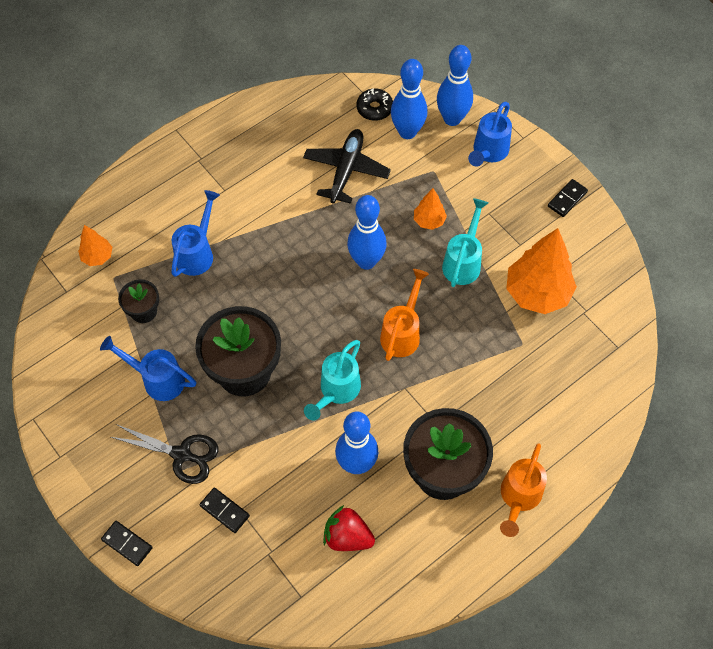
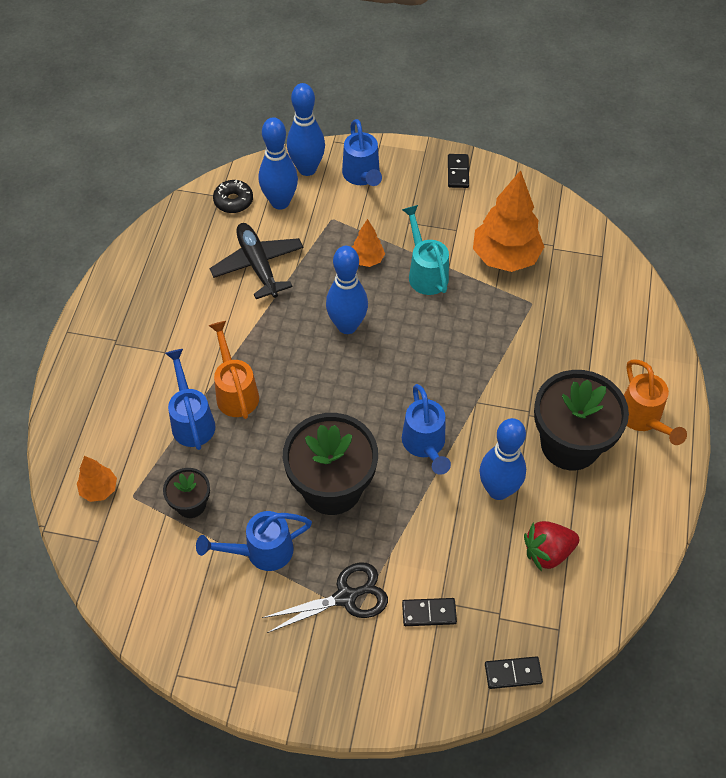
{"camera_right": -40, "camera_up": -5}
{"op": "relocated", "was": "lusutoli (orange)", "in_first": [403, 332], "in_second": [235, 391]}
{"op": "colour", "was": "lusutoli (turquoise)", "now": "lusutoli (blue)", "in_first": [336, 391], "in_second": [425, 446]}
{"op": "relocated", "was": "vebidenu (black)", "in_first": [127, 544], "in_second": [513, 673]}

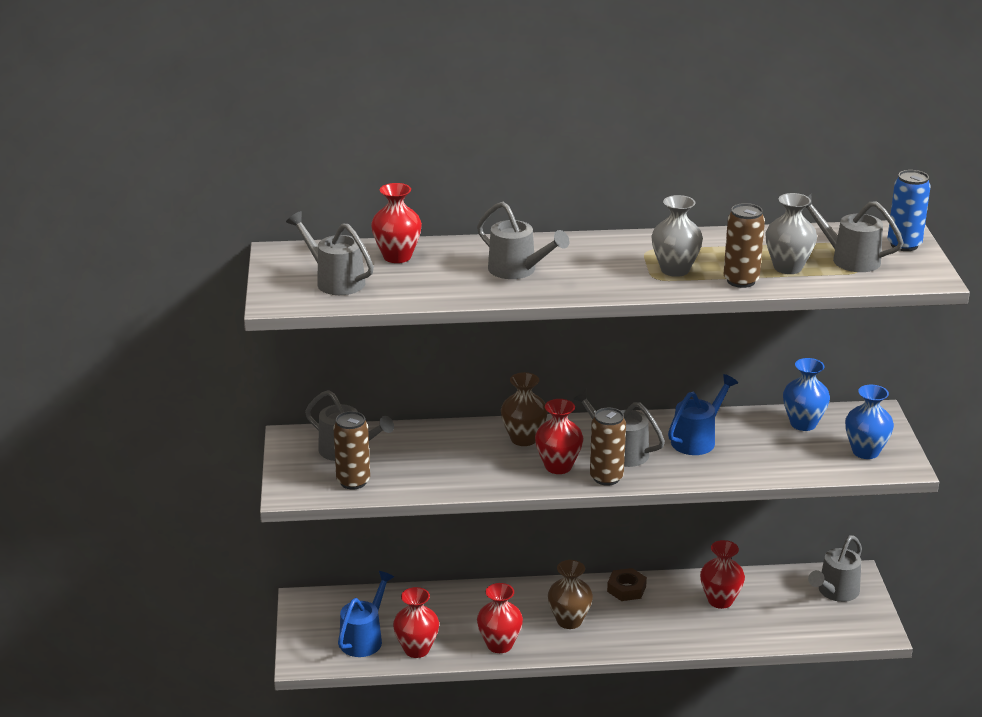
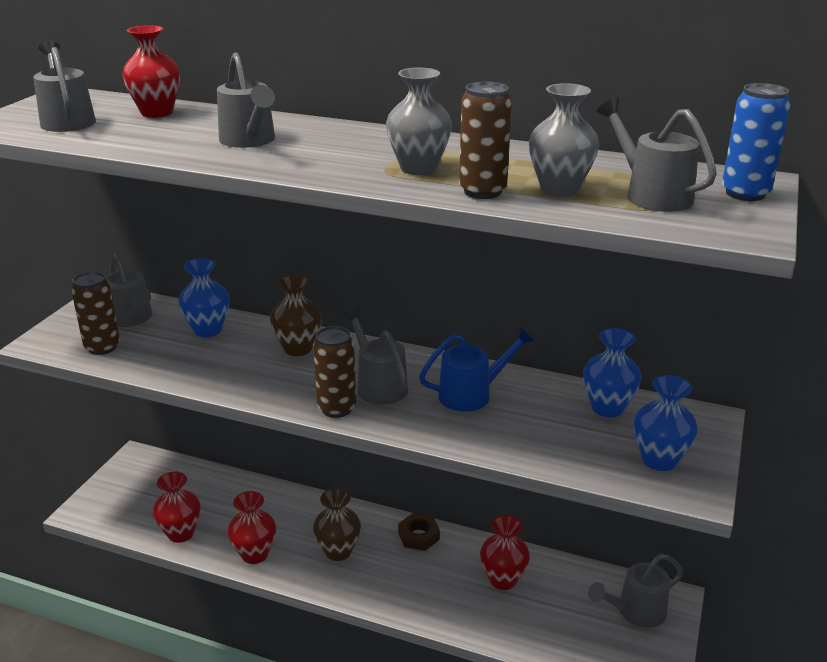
{"camera_right": 25, "camera_up": 0}
{"op": "appeared", "now": "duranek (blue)", "in_second": [208, 330]}
{"op": "missing", "was": "lusutoli (blue)", "in_first": [364, 638]}
{"op": "missing", "was": "duranek (red)", "in_first": [558, 466]}

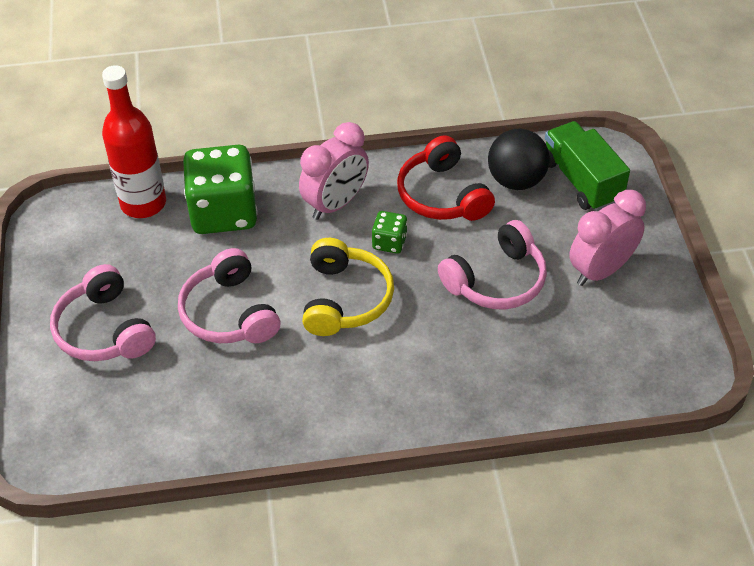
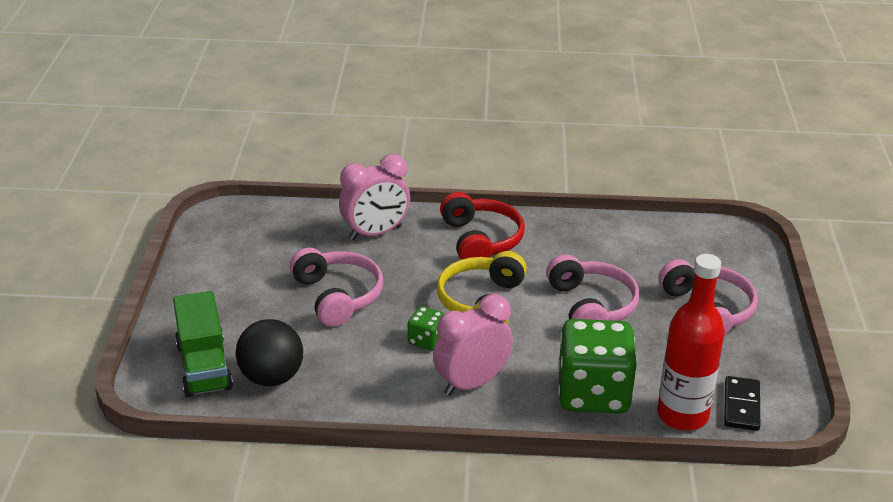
{"camera_right": -170, "camera_up": -15}
{"op": "spun", "was": "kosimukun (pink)", "in_first": [496, 280], "in_second": [338, 296], "clockwise": 90}
{"op": "relocated", "was": "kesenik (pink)", "in_first": [600, 270], "in_second": [375, 233]}
{"op": "relocated", "was": "kosimukun (red)", "in_first": [442, 195], "in_second": [481, 240]}
{"op": "appeared", "now": "vebidenu (black)", "in_second": [741, 406]}

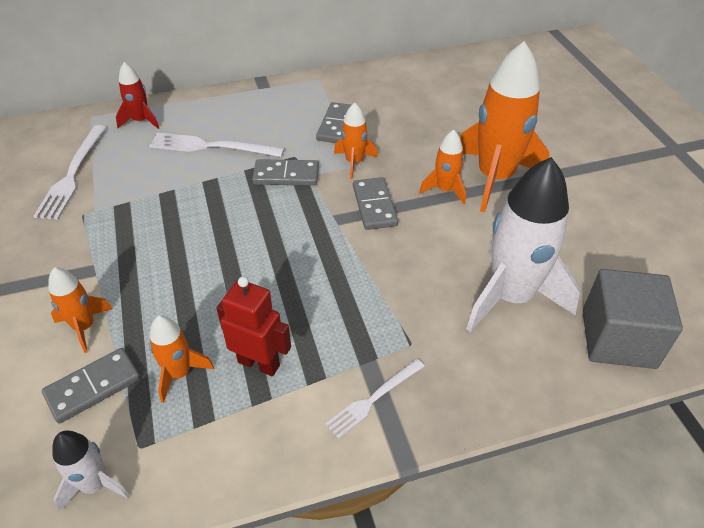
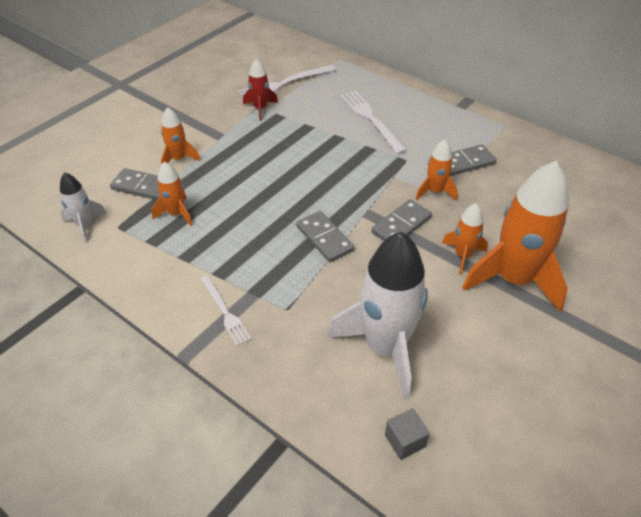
{"camera_right": 55, "camera_up": 0}
{"op": "spun", "was": "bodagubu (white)", "in_first": [373, 399], "in_second": [225, 312], "clockwise": -135}
{"op": "relocated", "was": "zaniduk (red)", "in_first": [141, 121], "in_second": [260, 109]}
{"op": "relocated", "was": "vebidenu (grey)", "in_first": [286, 175], "in_second": [324, 238]}
{"op": "size", "was": "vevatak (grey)", "in_first": [618, 339], "in_second": [405, 441], "ratio": 0.46}
{"op": "missing", "was": "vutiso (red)", "in_first": [259, 363]}

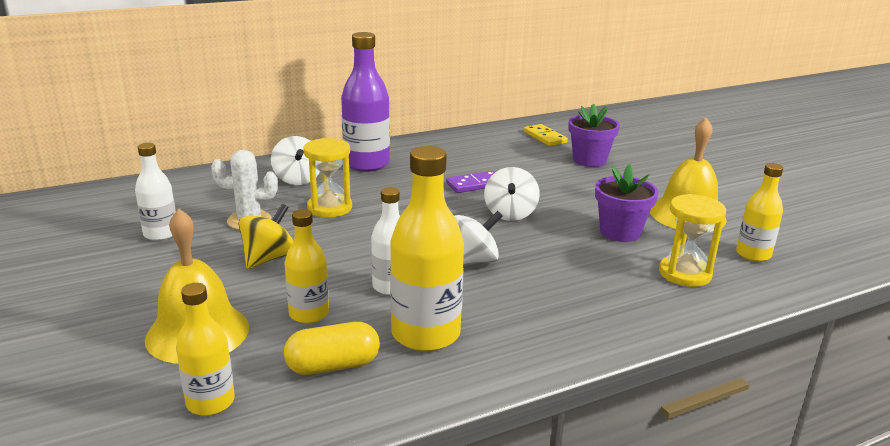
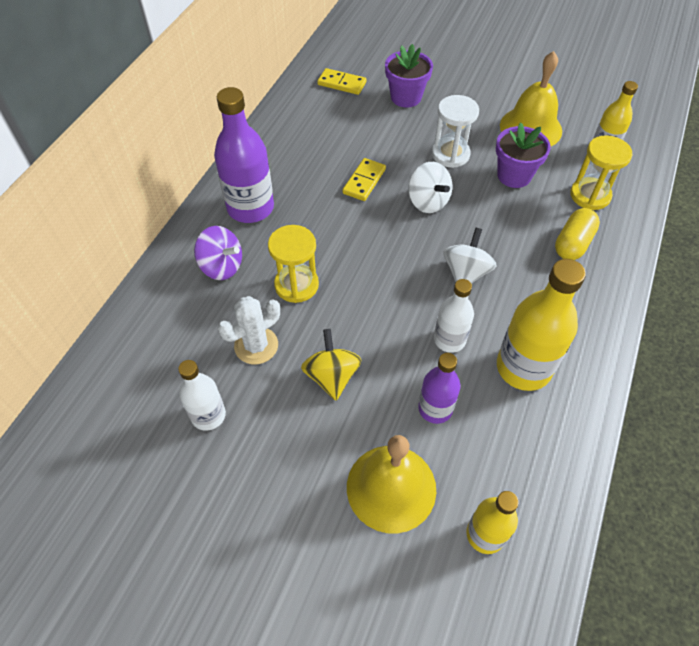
{"camera_right": -40, "camera_up": 30}
{"op": "colour", "was": "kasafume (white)", "now": "kasafume (purple)", "in_first": [297, 179], "in_second": [221, 266]}
{"op": "colour", "was": "vebidenu (purple)", "now": "vebidenu (yellow)", "in_first": [475, 184], "in_second": [364, 181]}
{"op": "colour", "was": "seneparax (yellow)", "now": "seneparax (purple)", "in_first": [309, 314], "in_second": [435, 408]}
{"op": "appeared", "now": "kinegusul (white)", "in_second": [450, 154]}
{"op": "relocated", "was": "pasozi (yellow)", "in_first": [333, 366], "in_second": [573, 243]}

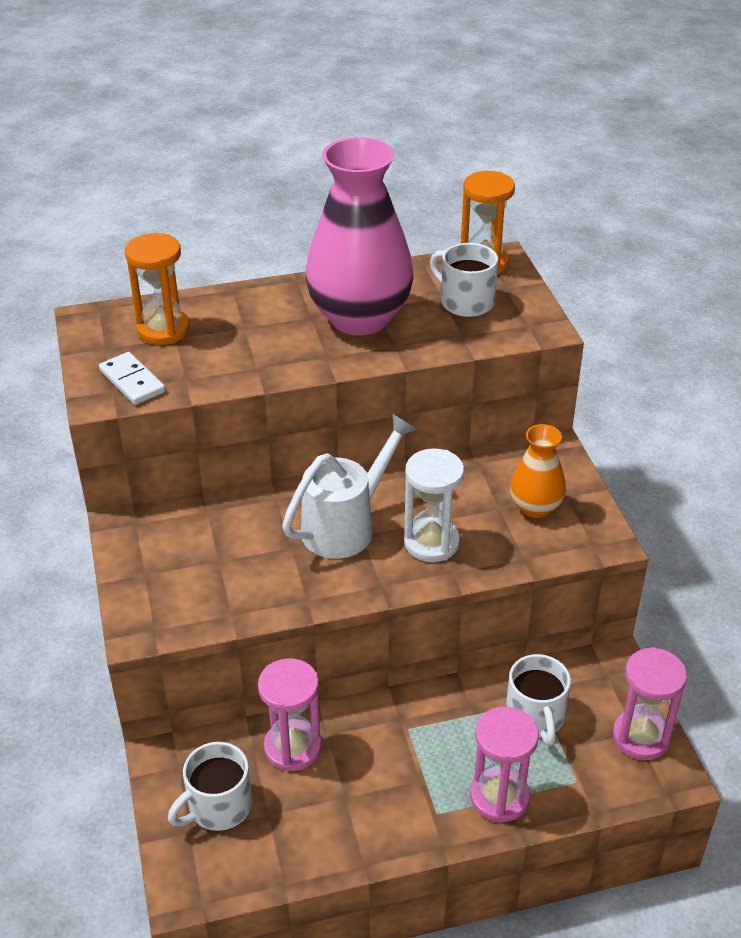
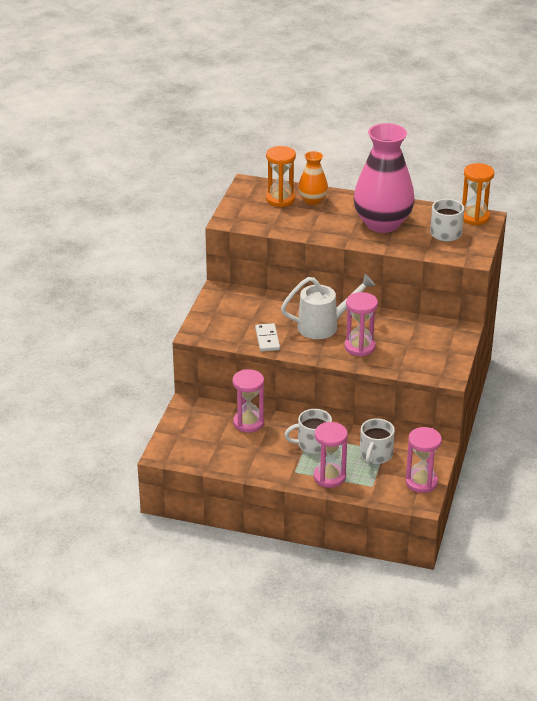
{"camera_right": 30, "camera_up": -5}
{"op": "relocated", "was": "vebidenu (white)", "in_first": [132, 381], "in_second": [267, 339]}
{"op": "relocated", "was": "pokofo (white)", "in_first": [218, 806], "in_second": [312, 444]}
{"op": "relocated", "was": "duranek (orange)", "in_first": [535, 507], "in_second": [312, 200]}
{"op": "colour", "was": "kinegusul (white)", "now": "kinegusul (pink)", "in_first": [431, 542], "in_second": [359, 347]}

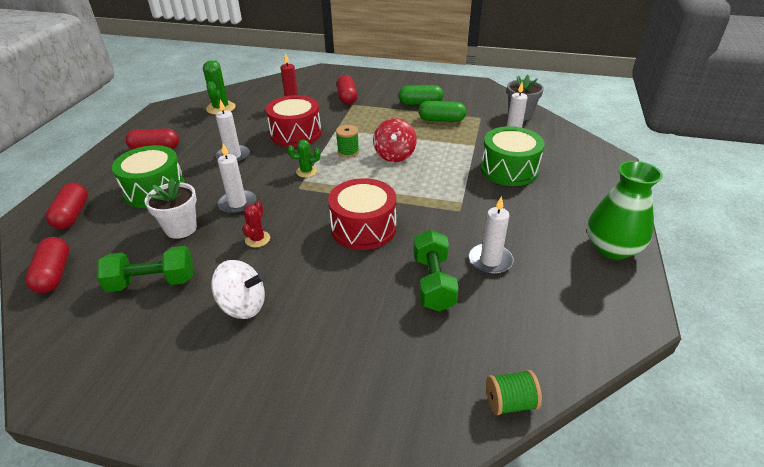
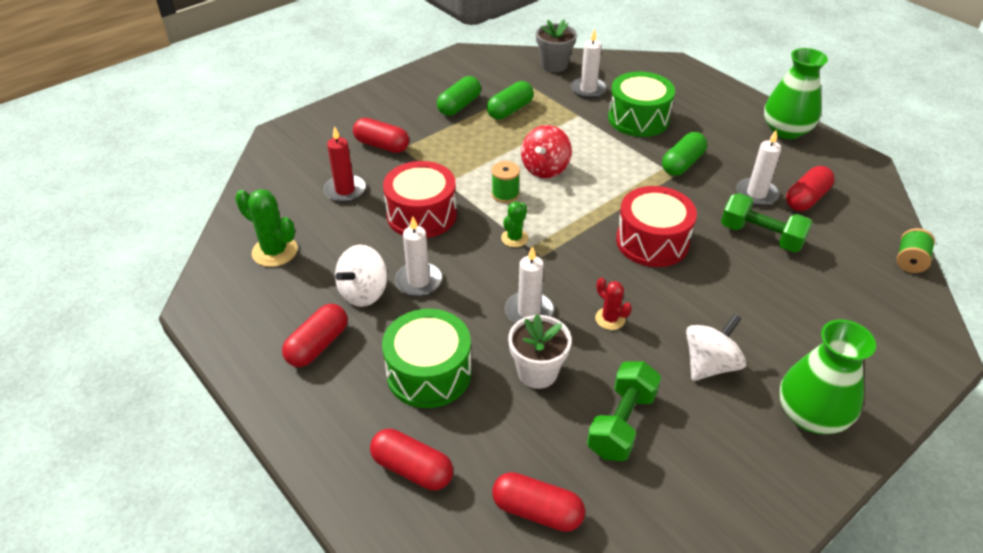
{"camera_right": -55, "camera_up": 5}
{"op": "appeared", "now": "kasafume (white)", "in_second": [364, 292]}
{"op": "spun", "was": "kasafume (red)", "in_first": [394, 155], "in_second": [545, 168], "clockwise": 75}
{"op": "appeared", "now": "pasozi (green)", "in_second": [682, 164]}
{"op": "appeared", "now": "duranek (green)", "in_second": [811, 415]}
{"op": "appeared", "now": "pasozi (red)", "in_second": [806, 198]}

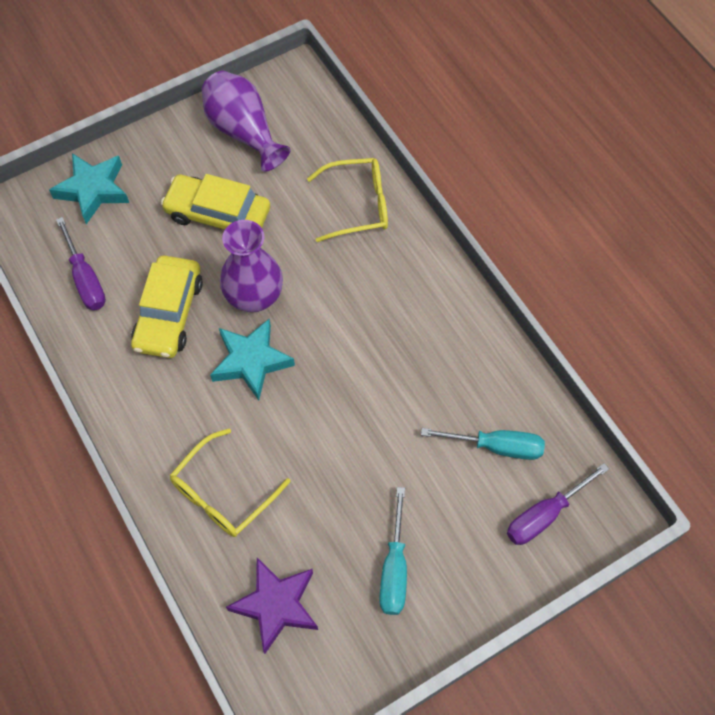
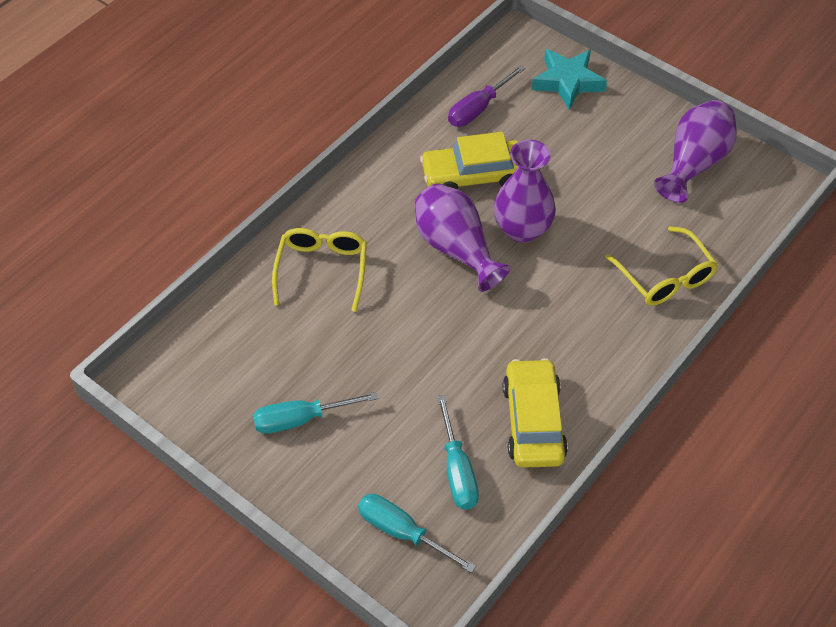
{"camera_right": 70, "camera_up": -10}
{"op": "spun", "was": "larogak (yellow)", "in_first": [223, 493], "in_second": [322, 270], "clockwise": 75}
{"op": "colour", "was": "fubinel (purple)", "now": "fubinel (turquoise)", "in_first": [544, 515], "in_second": [401, 532]}
{"op": "exchanged", "was": "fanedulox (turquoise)", "now": "duranek (purple)", "in_first": [251, 361], "in_second": [456, 248]}
{"op": "relocated", "was": "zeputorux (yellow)", "in_first": [218, 214], "in_second": [533, 421]}
{"op": "missing", "was": "fanedulox (purple)", "in_first": [276, 605]}

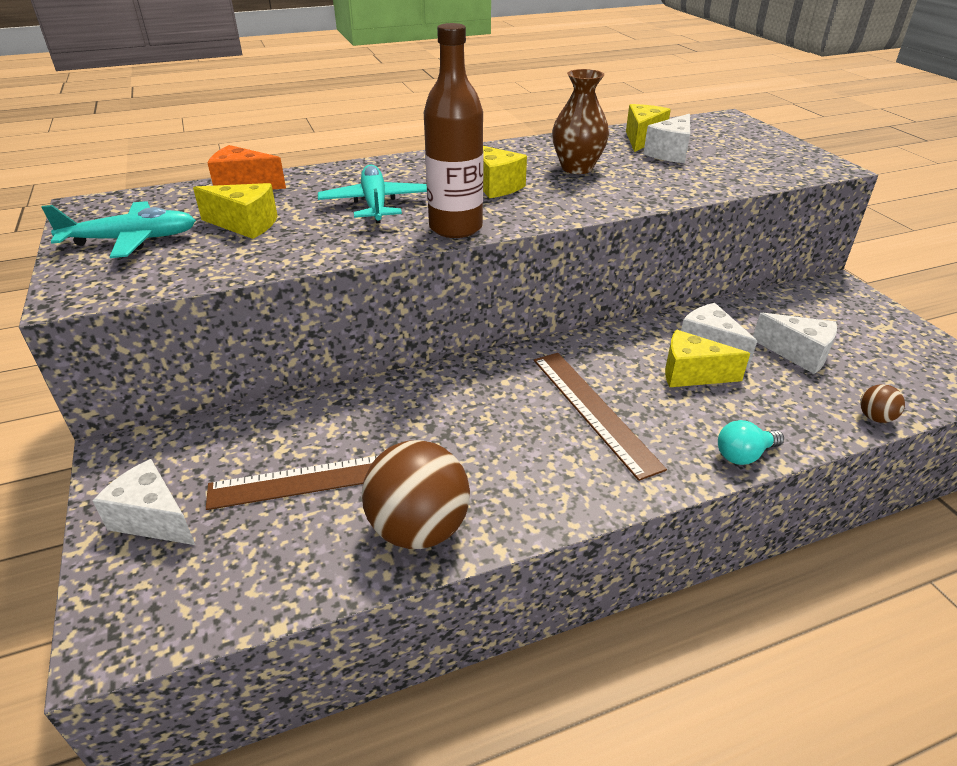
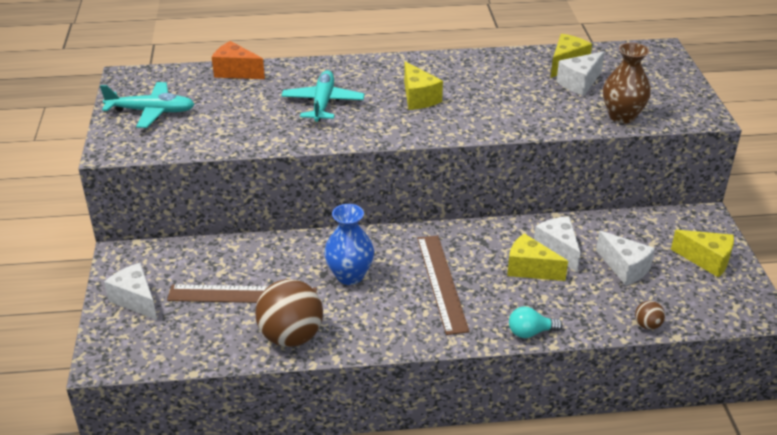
{"camera_right": 15, "camera_up": 0}
{"op": "appeared", "now": "duranek (blue)", "in_second": [350, 275]}
{"op": "relocated", "was": "duranek (brown)", "in_first": [577, 168], "in_second": [622, 116]}
{"op": "relocated", "was": "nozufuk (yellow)", "in_first": [245, 224], "in_second": [706, 260]}
{"op": "missing", "was": "seneparax (brown)", "in_first": [455, 228]}

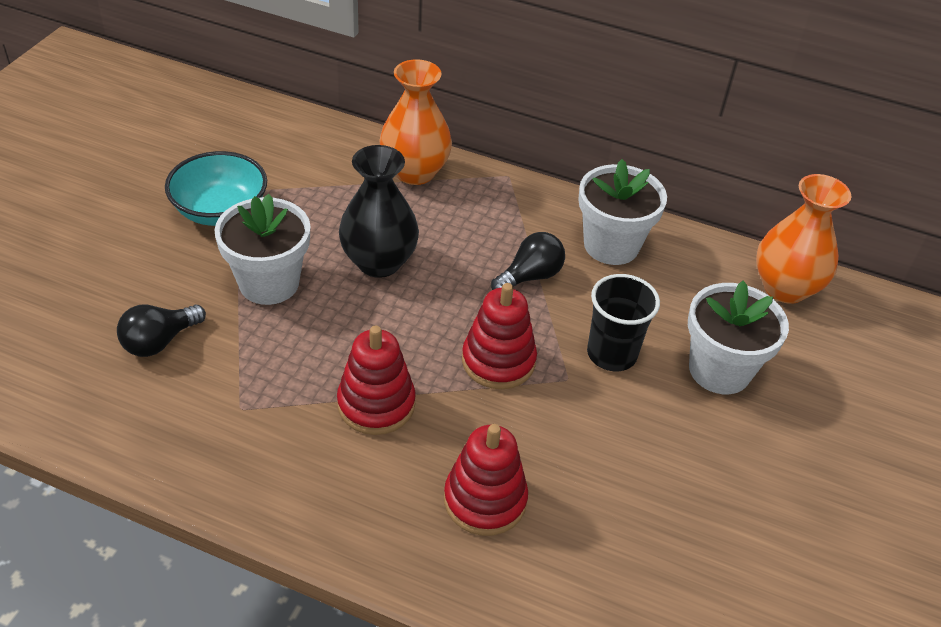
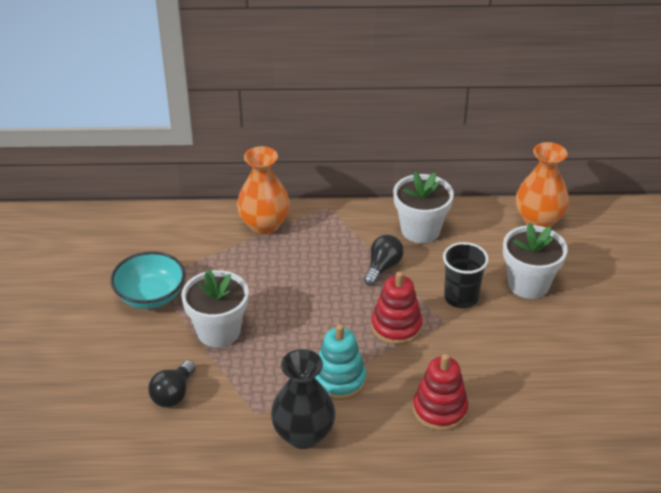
{"camera_right": -20, "camera_up": -5}
{"op": "relocated", "was": "duranek (black)", "in_first": [379, 262], "in_second": [303, 435]}
{"op": "colour", "was": "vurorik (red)", "now": "vurorik (turquoise)", "in_first": [376, 404], "in_second": [339, 380]}

